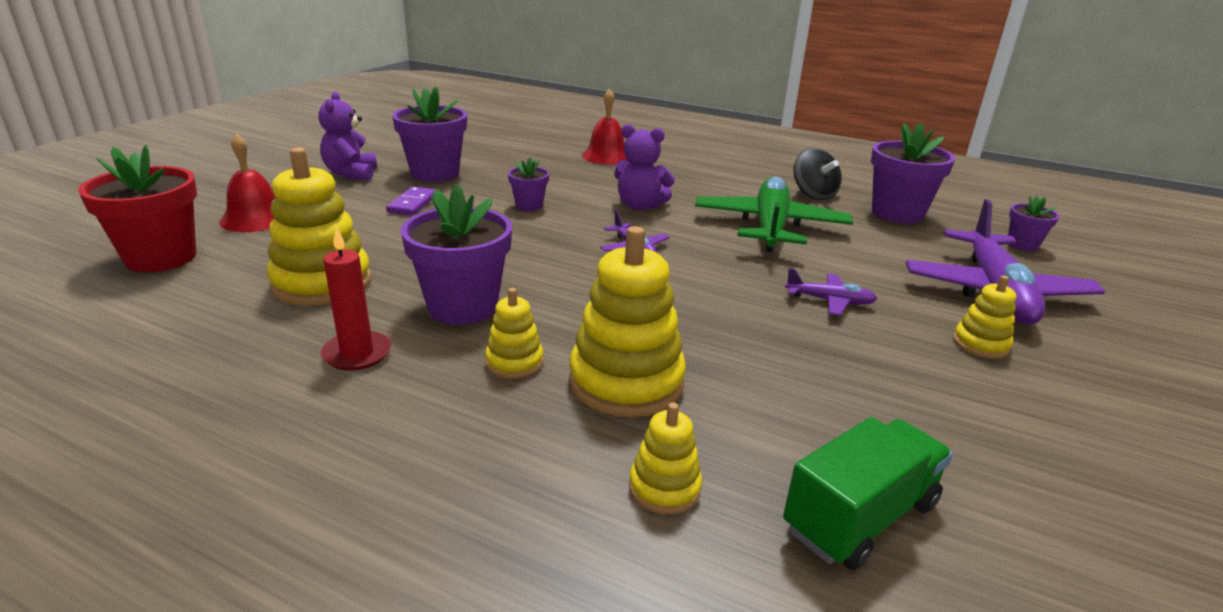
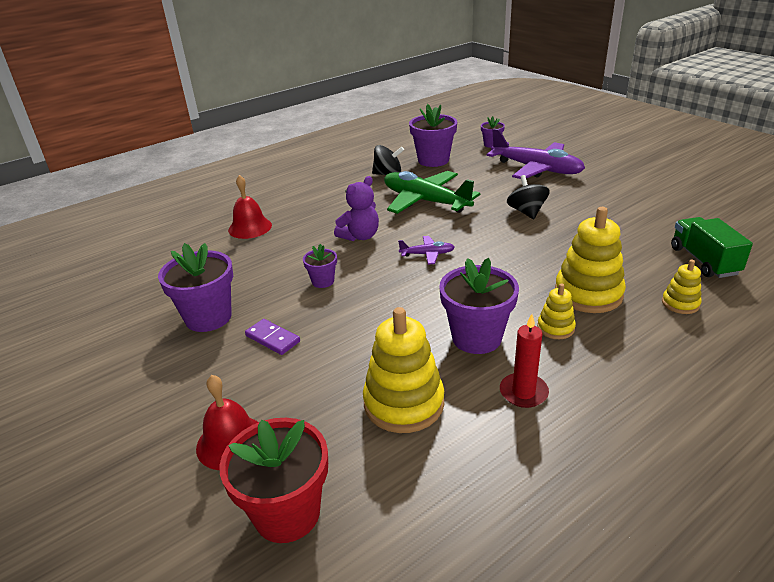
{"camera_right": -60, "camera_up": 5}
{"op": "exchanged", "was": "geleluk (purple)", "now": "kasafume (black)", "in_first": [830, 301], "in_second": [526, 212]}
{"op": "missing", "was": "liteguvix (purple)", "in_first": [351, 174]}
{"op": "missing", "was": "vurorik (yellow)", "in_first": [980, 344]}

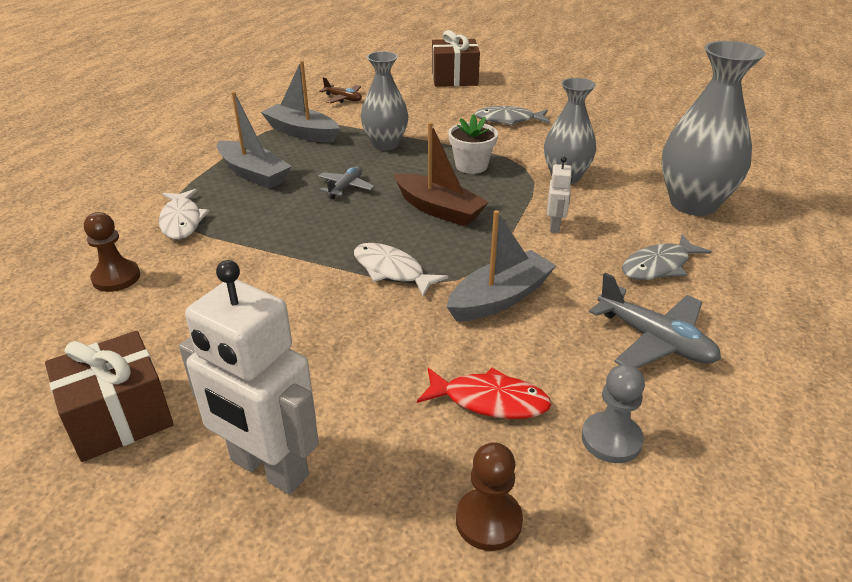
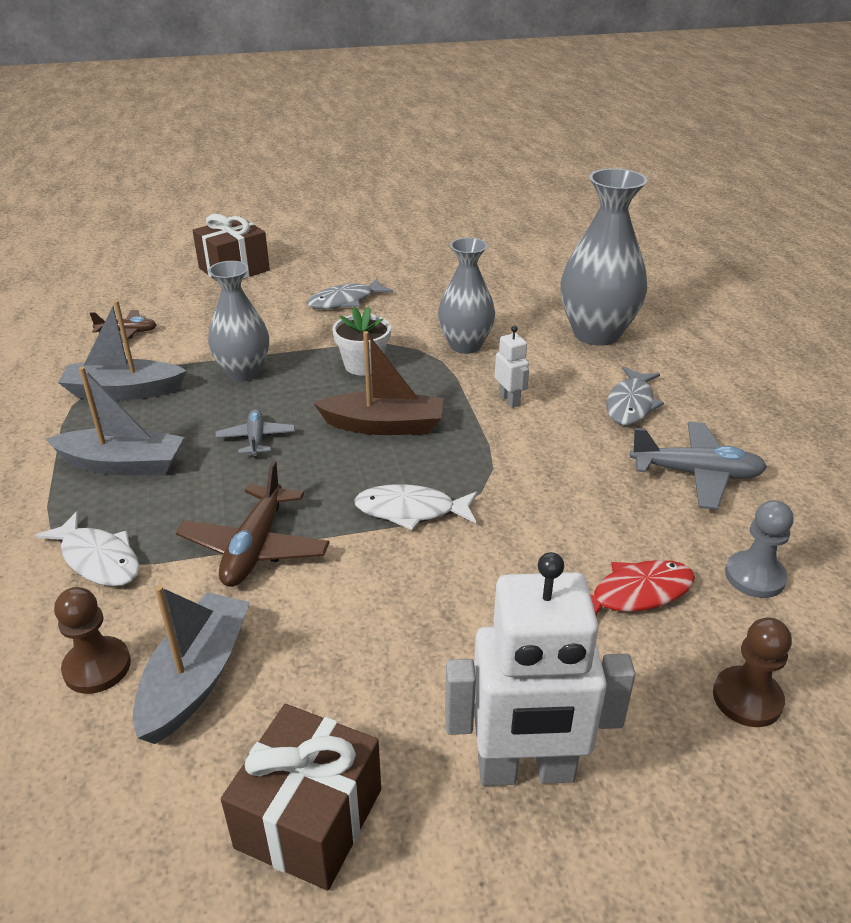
{"camera_right": -35, "camera_up": 0}
{"op": "relocated", "was": "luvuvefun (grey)", "in_first": [500, 298], "in_second": [196, 677]}
{"op": "appeared", "now": "geleluk (brown)", "in_second": [255, 547]}

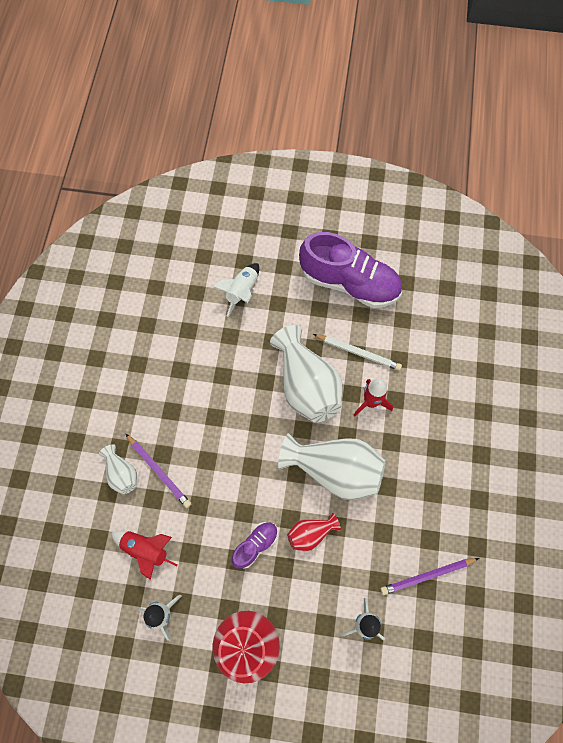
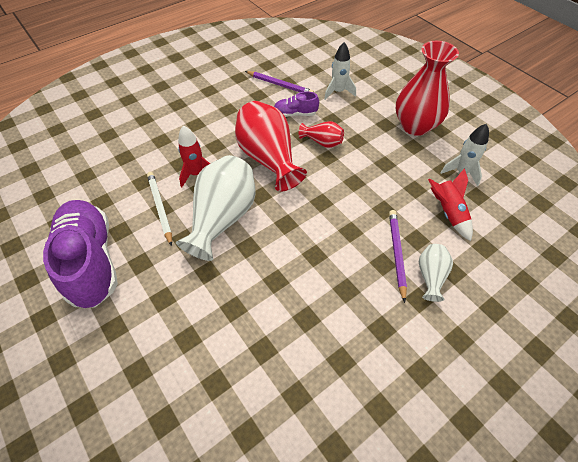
{"camera_right": -135, "camera_up": -15}
{"op": "colour", "was": "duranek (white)", "now": "duranek (red)", "in_first": [334, 470], "in_second": [268, 159]}
{"op": "relocated", "was": "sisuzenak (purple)", "in_first": [255, 545], "in_second": [295, 114]}
{"op": "missing", "was": "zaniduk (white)", "in_first": [242, 292]}

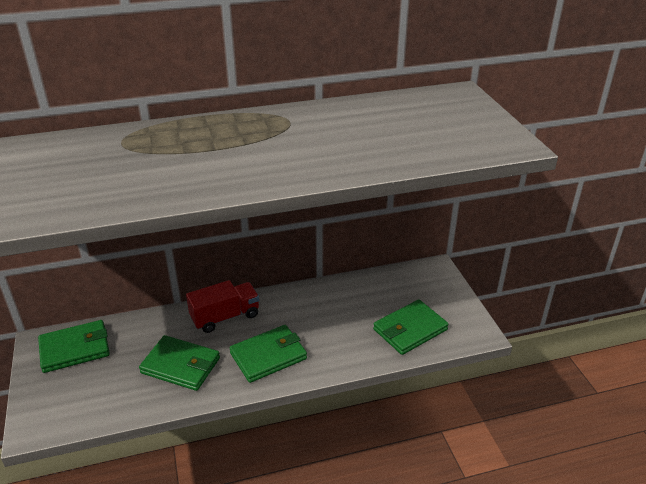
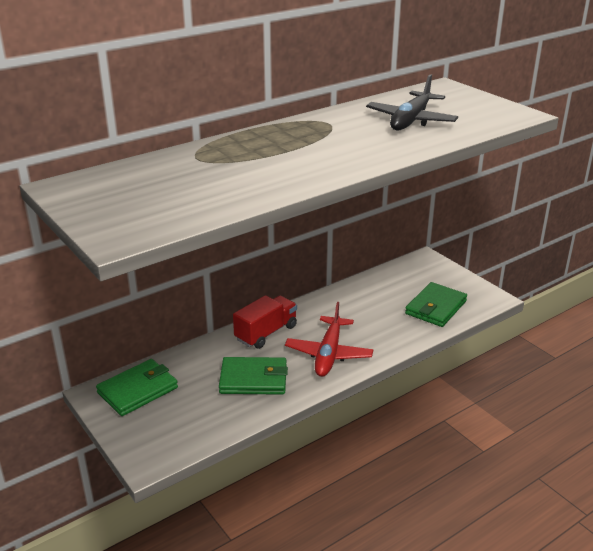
{"camera_right": -20, "camera_up": -5}
{"op": "exchanged", "was": "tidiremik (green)", "now": "geleluk (red)", "in_first": [268, 356], "in_second": [329, 353]}
{"op": "appeared", "now": "geleluk (black)", "in_second": [411, 120]}

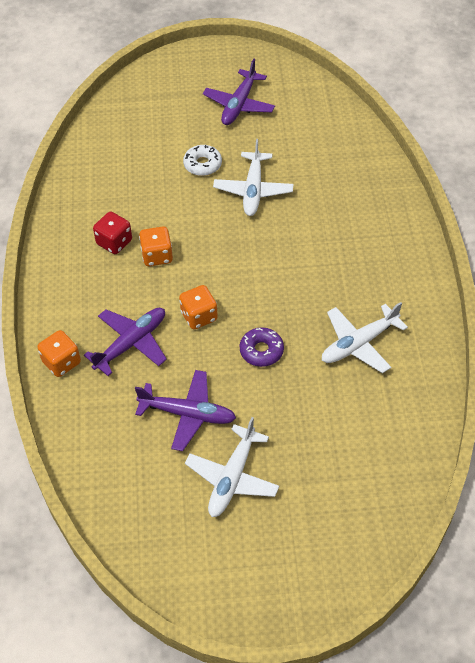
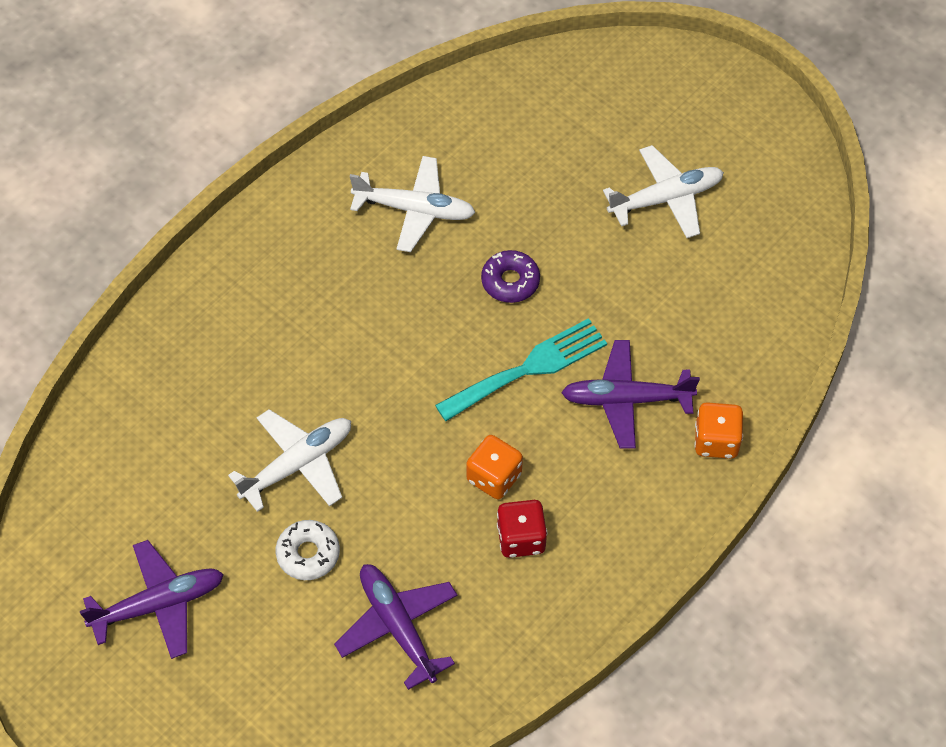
{"camera_right": -135, "camera_up": 5}
{"op": "relocated", "was": "geleluk (purple)", "in_first": [188, 414], "in_second": [398, 626]}
{"op": "exchanged", "was": "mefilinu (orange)", "now": "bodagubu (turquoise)", "in_first": [199, 316], "in_second": [528, 368]}

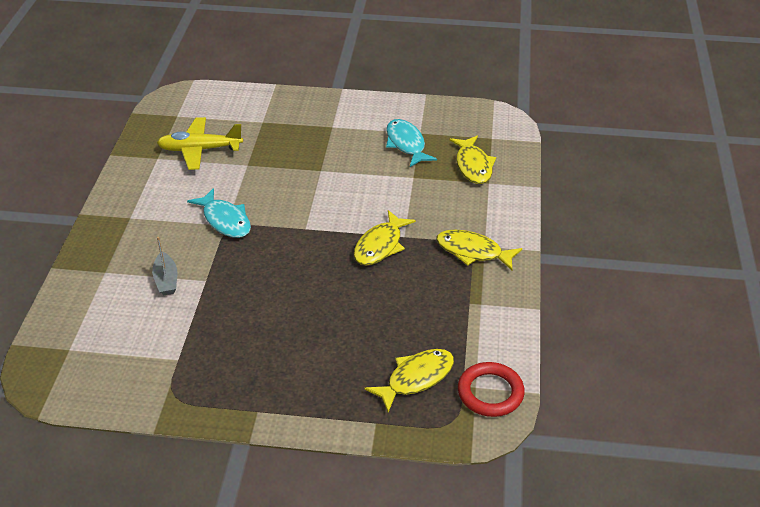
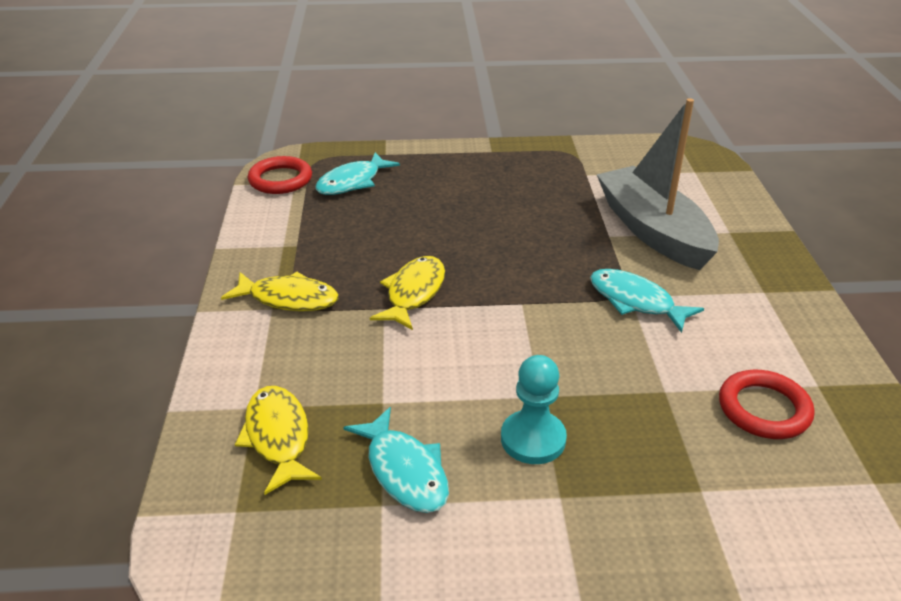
{"camera_right": 170, "camera_up": -5}
{"op": "colour", "was": "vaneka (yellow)", "now": "vaneka (turquoise)", "in_first": [416, 378], "in_second": [352, 182]}
{"op": "appeared", "now": "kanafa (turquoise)", "in_second": [533, 439]}
{"op": "size", "was": "luvuvefun (grey)", "in_first": [166, 280], "in_second": [653, 231], "ratio": 2.42}
{"op": "exchanged", "was": "geleluk (yellow)", "now": "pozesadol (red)", "in_first": [200, 150], "in_second": [764, 409]}

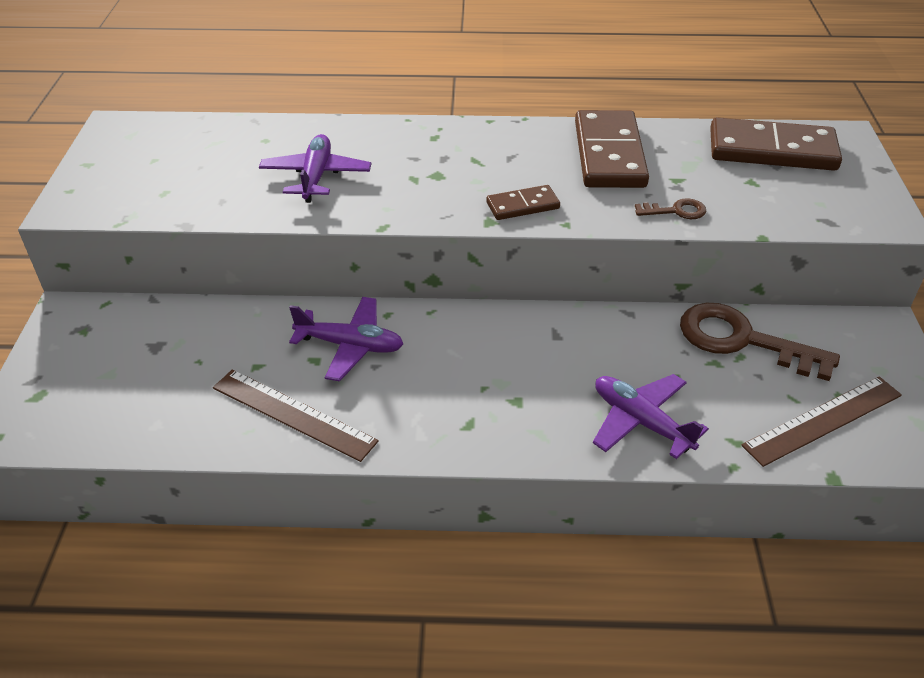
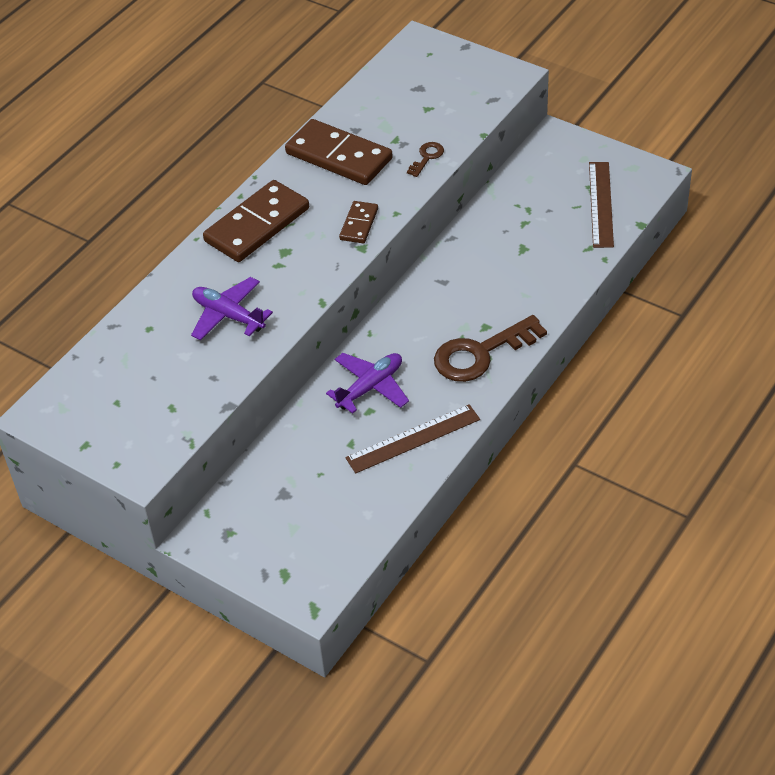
{"camera_right": -55, "camera_up": 5}
{"op": "relocated", "was": "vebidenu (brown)", "in_first": [772, 150], "in_second": [257, 225]}
{"op": "relocated", "was": "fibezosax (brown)", "in_first": [742, 340], "in_second": [480, 354]}
{"op": "missing", "was": "geleluk (purple)", "in_first": [641, 422]}

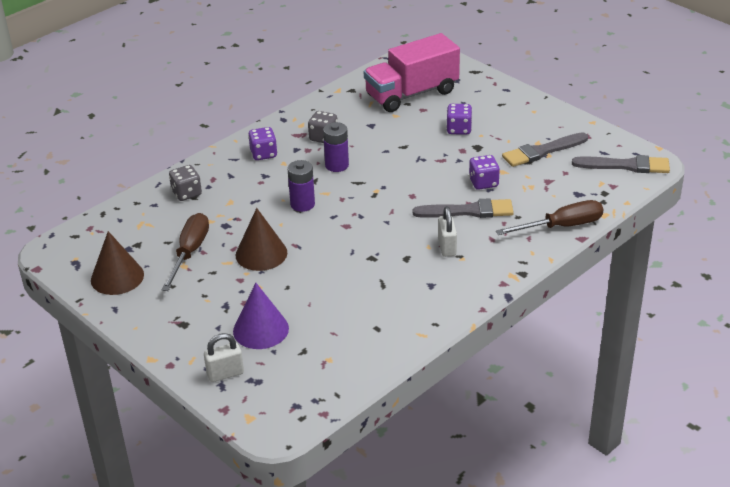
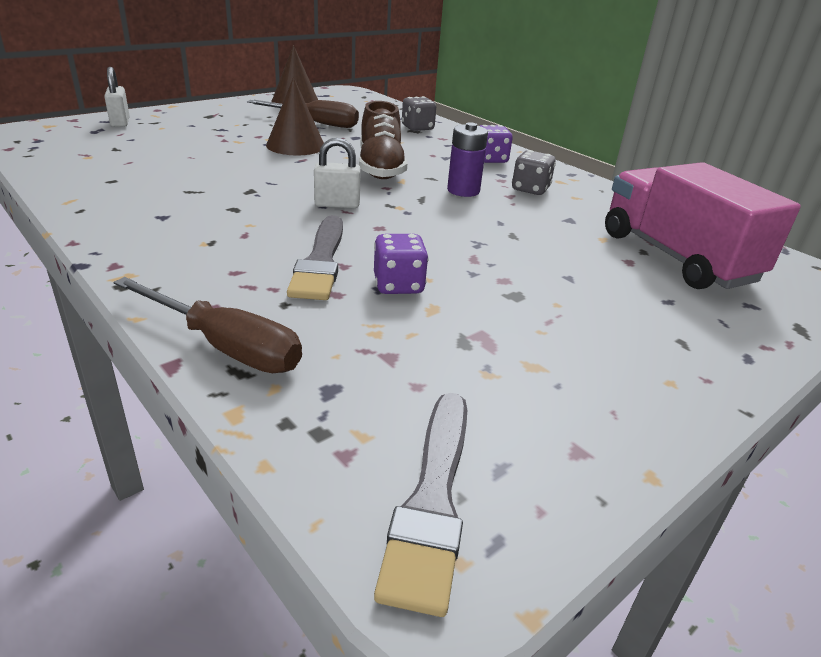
{"camera_right": 90, "camera_up": -5}
{"op": "spun", "was": "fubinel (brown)", "in_first": [562, 226], "in_second": [225, 346], "clockwise": -45}
{"op": "relocated", "was": "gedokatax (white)", "in_first": [447, 247], "in_second": [337, 204]}
{"op": "exchanged", "was": "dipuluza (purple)", "now": "sisuzenak (brown)", "in_first": [302, 204], "in_second": [380, 168]}
{"op": "missing", "was": "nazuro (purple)", "in_first": [261, 329]}
{"op": "missing", "was": "mefilinu (purple)", "in_first": [459, 129]}
{"op": "missing", "was": "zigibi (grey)", "in_first": [542, 151]}

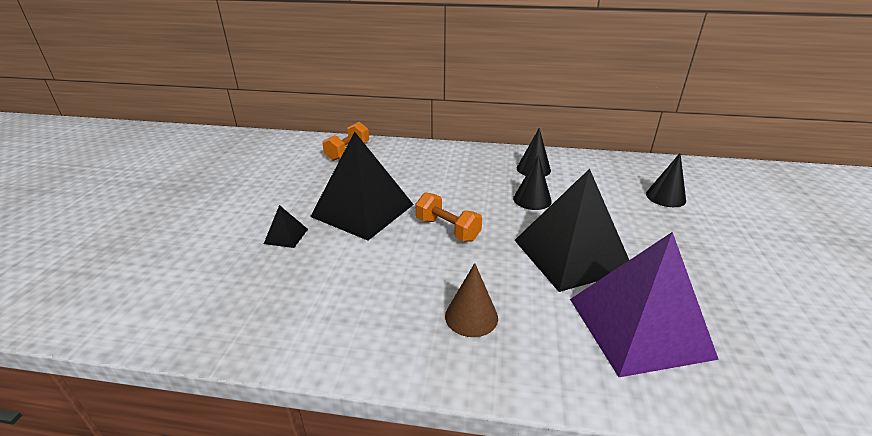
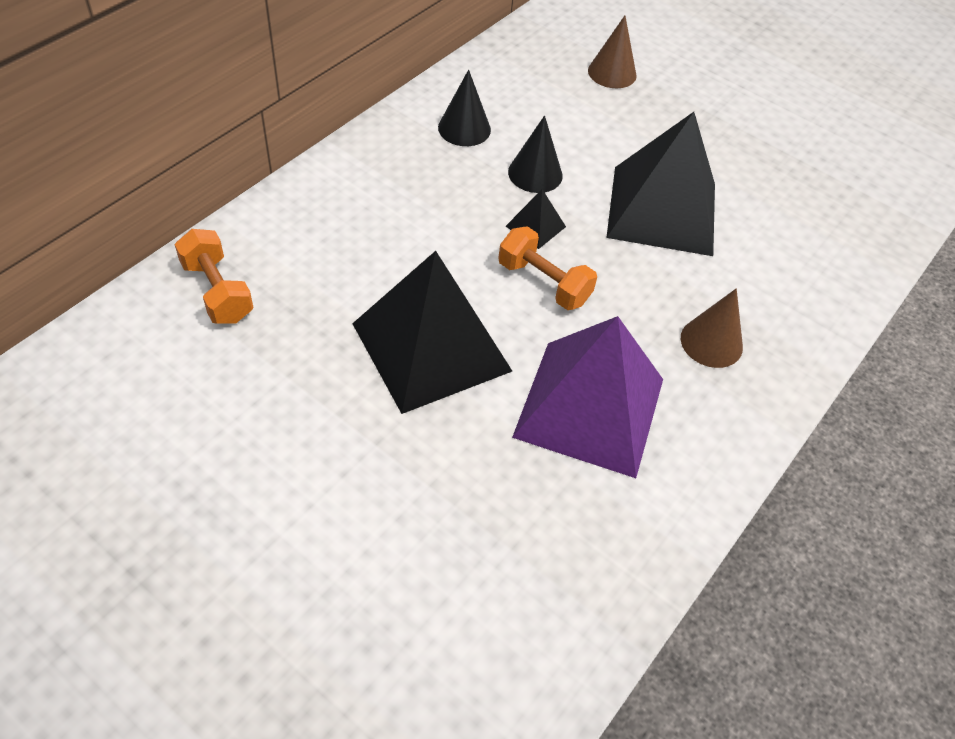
{"camera_right": -65, "camera_up": 20}
{"op": "spun", "was": "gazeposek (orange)", "in_first": [447, 229], "in_second": [543, 283], "clockwise": 60}
{"op": "relocated", "was": "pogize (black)", "in_first": [286, 236], "in_second": [535, 226]}
{"op": "relocated", "was": "pogize (purple)", "in_first": [639, 327], "in_second": [590, 407]}
{"op": "colour", "was": "nazuro (black)", "now": "nazuro (brown)", "in_first": [665, 197], "in_second": [612, 73]}

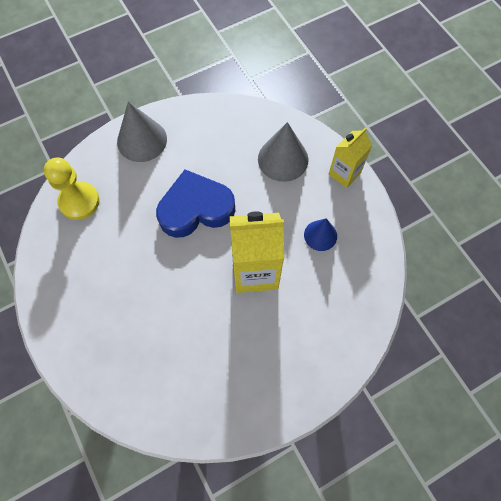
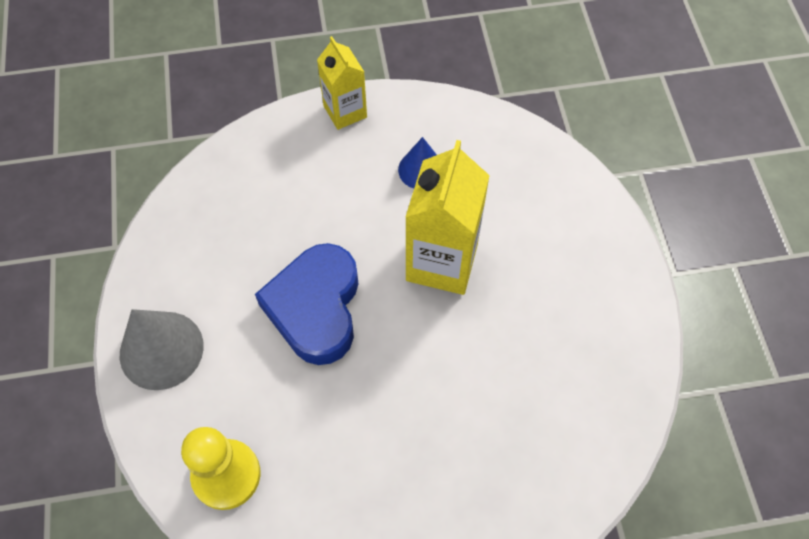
{"camera_right": -70, "camera_up": -5}
{"op": "missing", "was": "nazuro (grey)", "in_first": [283, 159]}

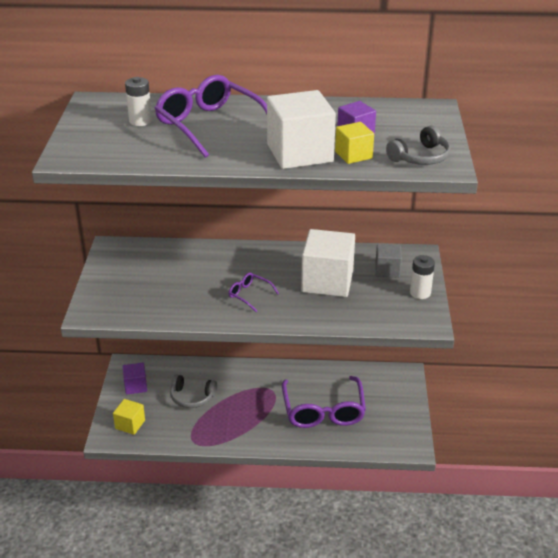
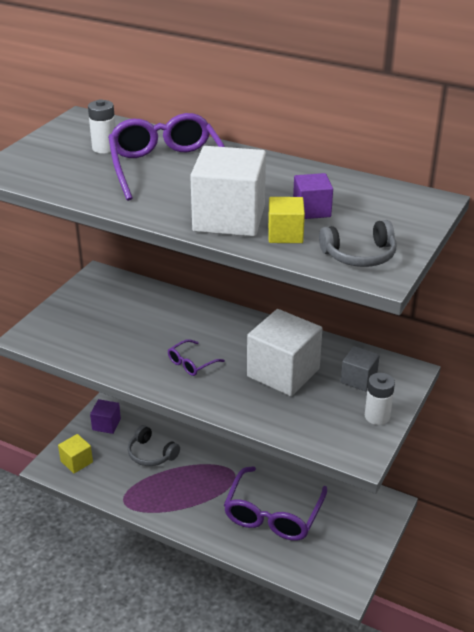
{"camera_right": 25, "camera_up": 0}
{"op": "spun", "was": "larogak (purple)", "in_first": [249, 295], "in_second": [191, 363], "clockwise": -105}

